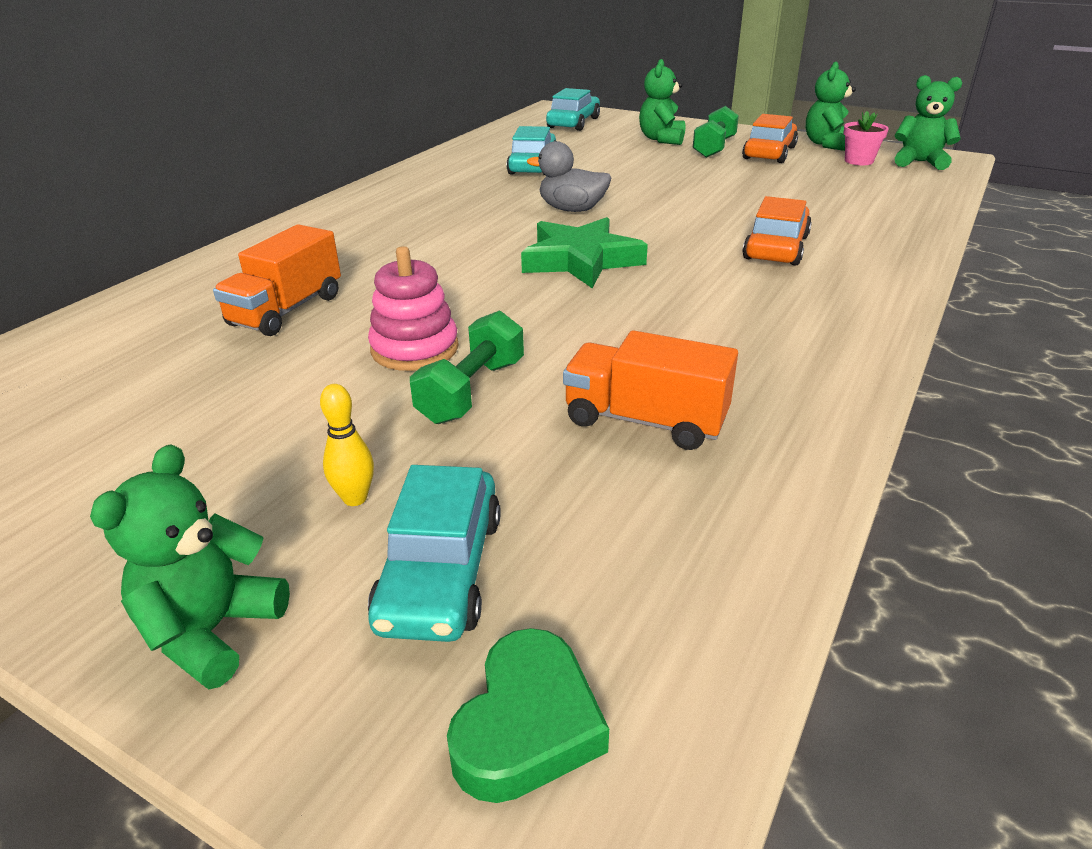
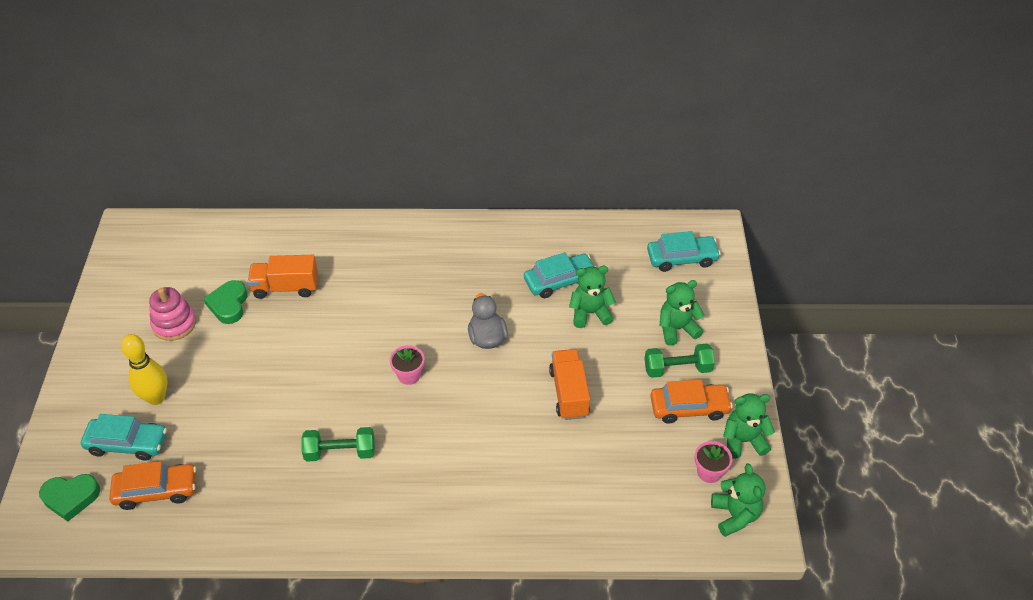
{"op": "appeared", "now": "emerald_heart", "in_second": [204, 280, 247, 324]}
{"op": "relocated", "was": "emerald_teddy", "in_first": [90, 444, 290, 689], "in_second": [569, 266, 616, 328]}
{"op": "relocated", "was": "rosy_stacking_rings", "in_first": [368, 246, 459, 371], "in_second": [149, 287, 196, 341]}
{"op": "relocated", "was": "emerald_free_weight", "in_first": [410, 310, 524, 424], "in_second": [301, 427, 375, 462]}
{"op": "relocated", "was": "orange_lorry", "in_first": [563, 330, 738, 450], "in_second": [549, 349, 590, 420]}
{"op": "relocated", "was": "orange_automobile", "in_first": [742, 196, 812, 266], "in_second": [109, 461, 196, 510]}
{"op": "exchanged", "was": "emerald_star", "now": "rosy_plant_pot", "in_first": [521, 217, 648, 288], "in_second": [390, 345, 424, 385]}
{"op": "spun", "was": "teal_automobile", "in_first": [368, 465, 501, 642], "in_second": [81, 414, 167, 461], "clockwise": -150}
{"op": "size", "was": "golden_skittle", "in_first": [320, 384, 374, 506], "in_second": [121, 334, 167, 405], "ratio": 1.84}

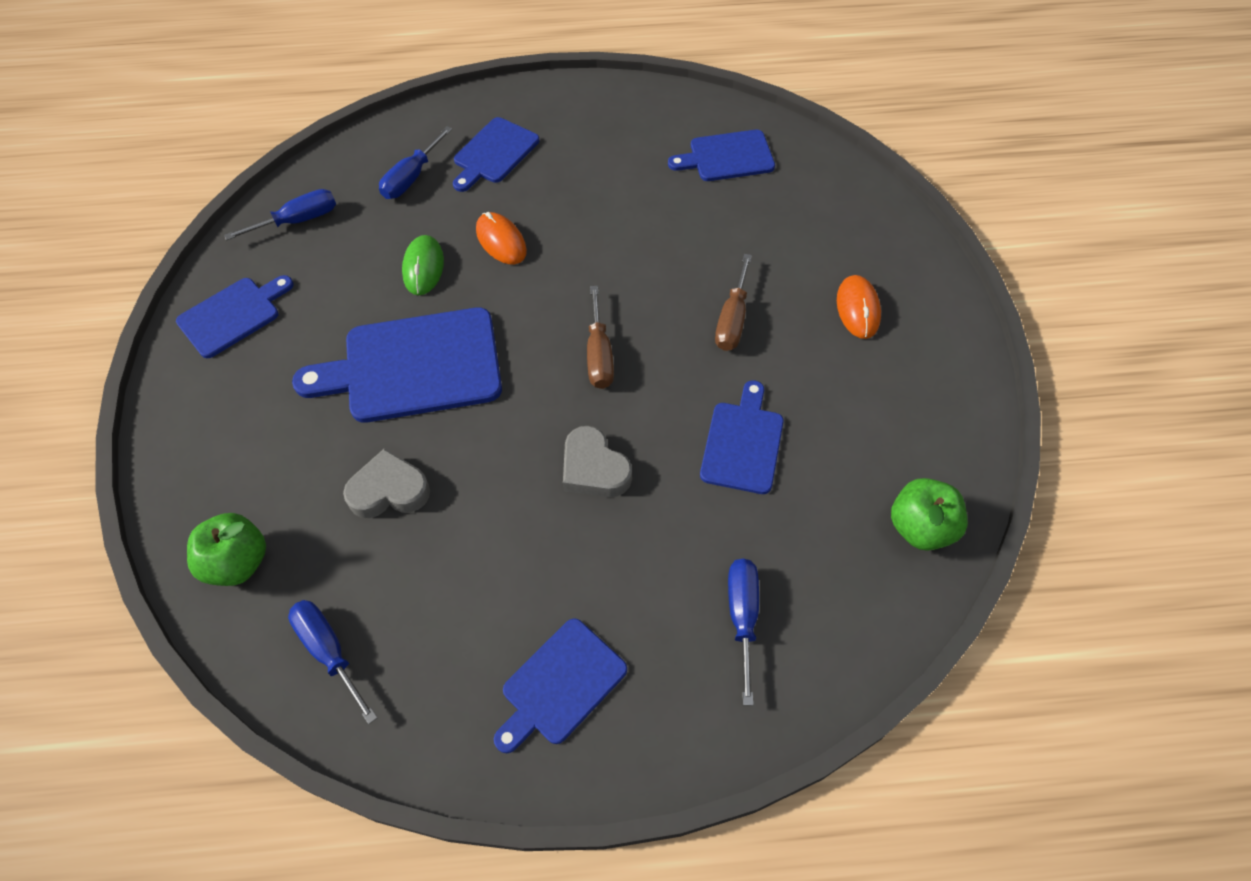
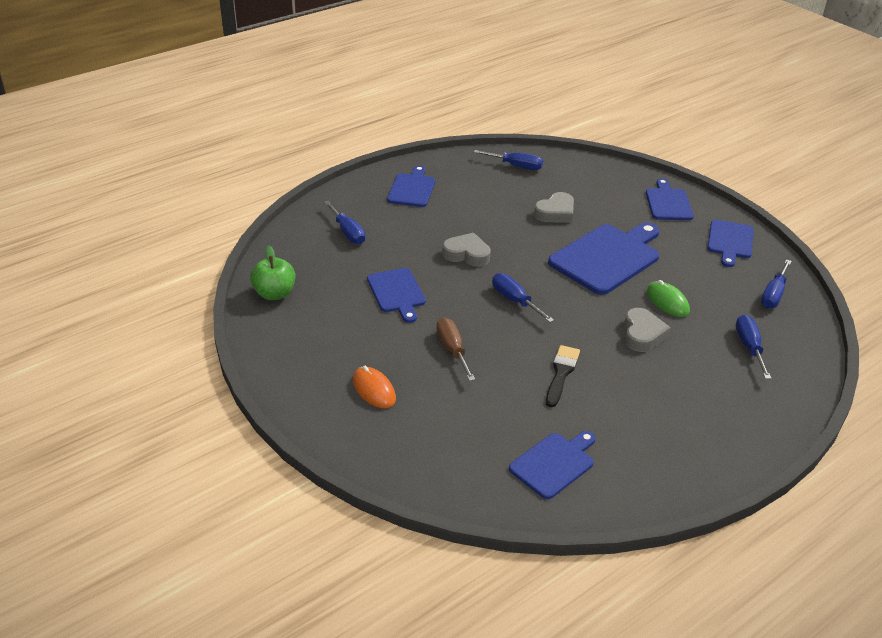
{"op": "missing", "was": "emerald_apple", "in_first": [187, 513, 266, 586]}
{"op": "appeared", "now": "jet-black_paint_brush", "in_second": [546, 345, 580, 407]}
{"op": "relocated", "was": "royal_blue_chopping_board", "in_first": [453, 117, 539, 192], "in_second": [646, 178, 694, 220]}
{"op": "exchanged", "was": "orange_computer_mouse", "now": "grey_heart", "in_first": [476, 212, 527, 264], "in_second": [624, 308, 671, 352]}
{"op": "colour", "was": "dark_brown_hand_screwdriver", "now": "royal_blue_hand_screwdriver", "in_first": [587, 286, 614, 389], "in_second": [492, 273, 554, 323]}

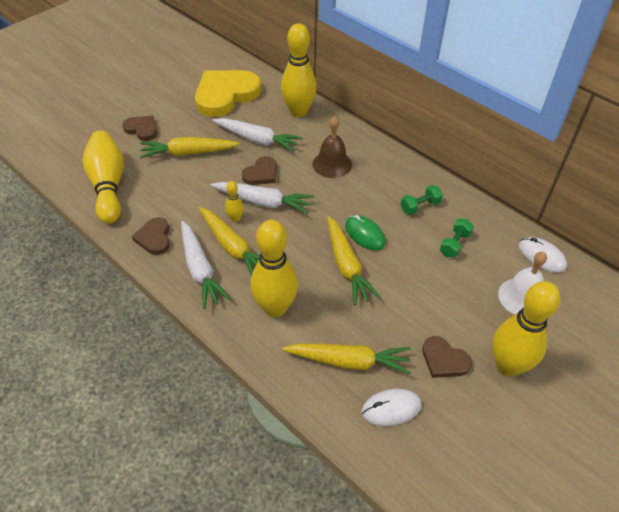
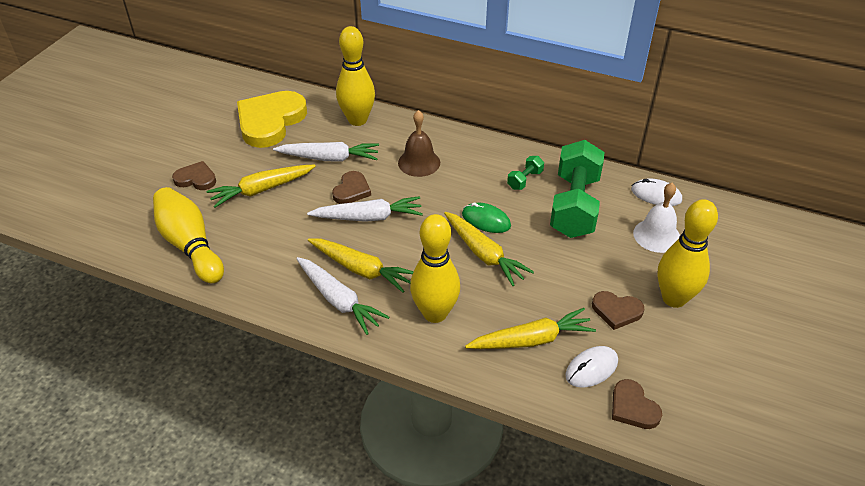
{"op": "missing", "was": "golden_skittle", "in_first": [225, 181, 244, 222]}
{"op": "relocated", "was": "dark_brown_heart", "in_first": [132, 217, 170, 255], "in_second": [612, 379, 662, 429]}
{"op": "size", "was": "emerald_free_weight", "in_first": [440, 219, 474, 257], "in_second": [550, 140, 605, 238], "ratio": 2.36}

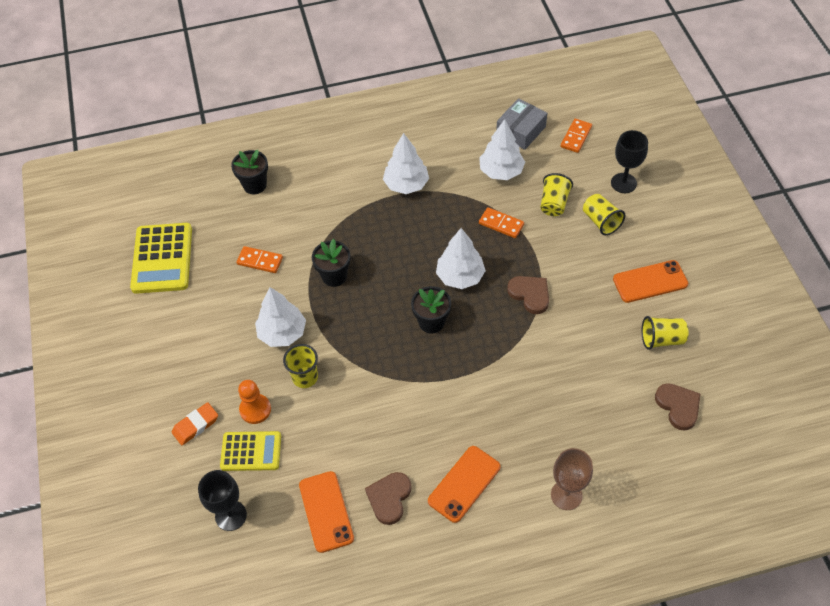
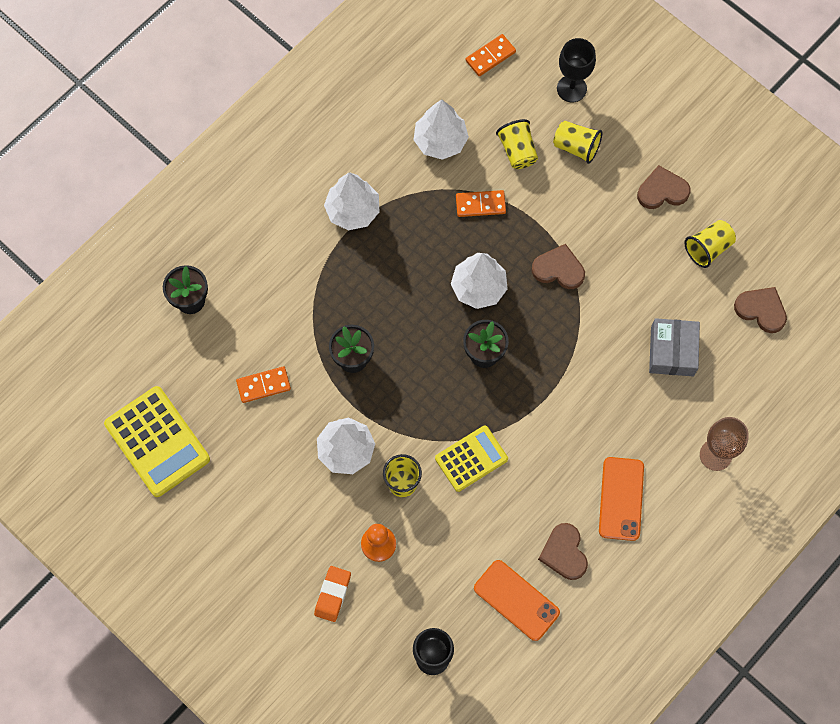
{"op": "relocated", "was": "golden_pocket_calculator", "in_first": [220, 431, 281, 471], "in_second": [435, 426, 508, 492]}
{"op": "relocated", "was": "grey_package", "in_first": [496, 98, 547, 150], "in_second": [649, 318, 700, 376]}
{"op": "exchanged", "was": "orange_smartphone", "now": "dark_brown_heart", "in_first": [613, 260, 688, 303], "in_second": [637, 165, 691, 209]}
{"op": "spun", "was": "orange_domino_tile", "in_first": [560, 119, 592, 153], "in_second": [466, 34, 516, 76], "clockwise": 60}

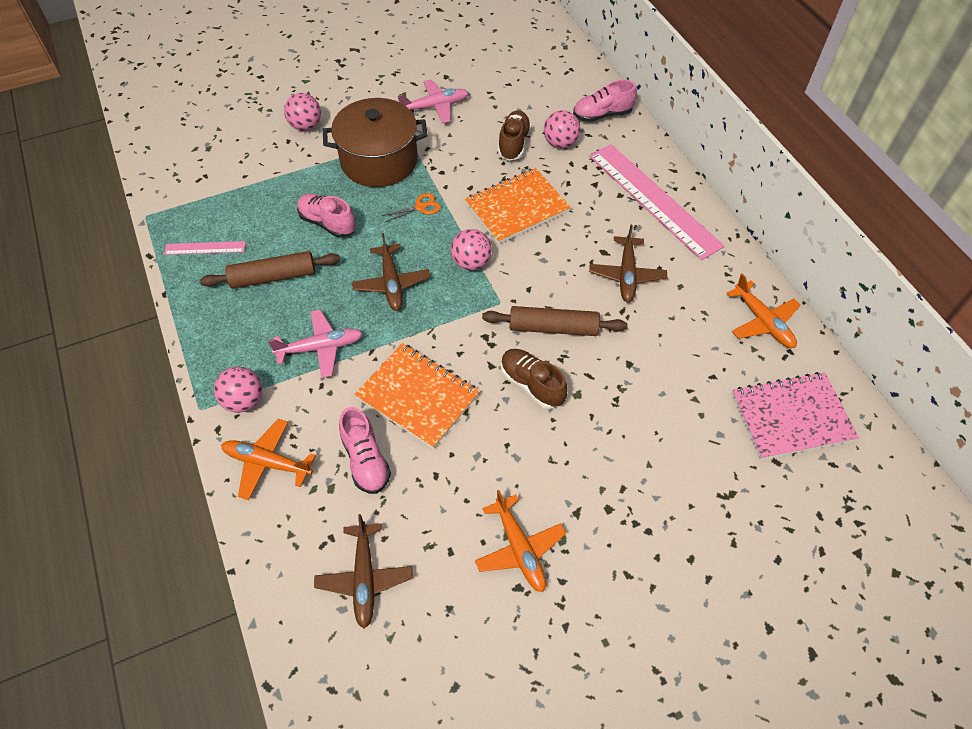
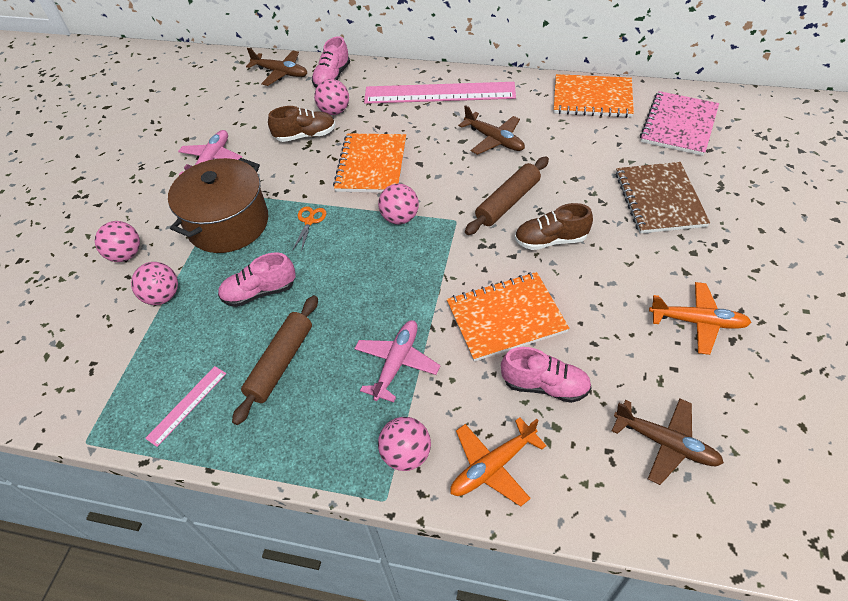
{"op": "appeared", "now": "rosy_ball", "in_second": [131, 262, 178, 305]}
{"op": "appeared", "now": "dark_brown_exercise_book", "in_second": [615, 162, 710, 234]}
{"op": "relocated", "was": "dark_brown_aeroplane", "in_first": [352, 233, 430, 311], "in_second": [246, 48, 307, 86]}
{"op": "exchanged", "was": "orange_aeroplane", "now": "orange_exercise_book", "in_first": [726, 274, 801, 348], "in_second": [554, 74, 634, 118]}
{"op": "spun", "was": "dark_brown_sneaker", "in_first": [498, 111, 531, 161], "in_second": [268, 106, 336, 142], "clockwise": 120}

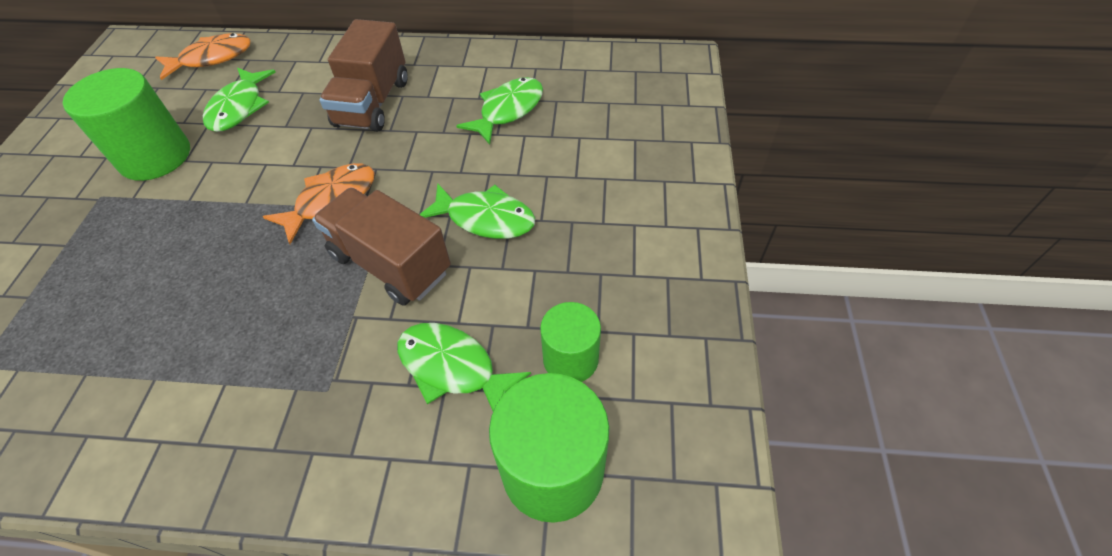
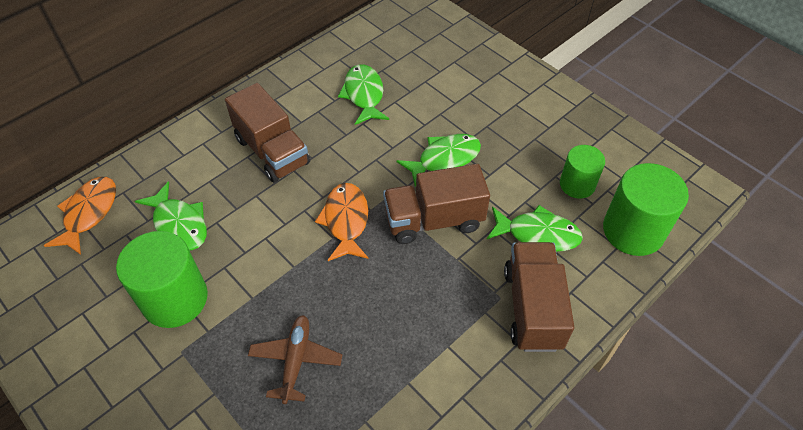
{"op": "appeared", "now": "dark_brown_aeroplane", "in_second": [248, 315, 342, 404]}
{"op": "appeared", "now": "dark_brown_lorry", "in_second": [504, 242, 574, 352]}
{"op": "spun", "was": "emerald_toy_fish", "in_first": [397, 323, 531, 411], "in_second": [487, 205, 583, 252], "clockwise": -150}

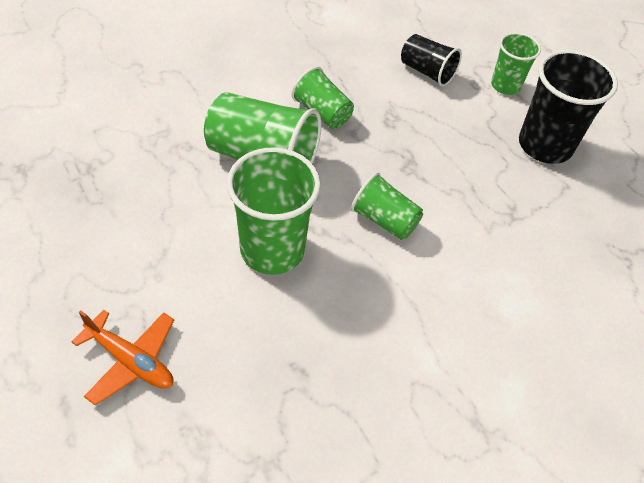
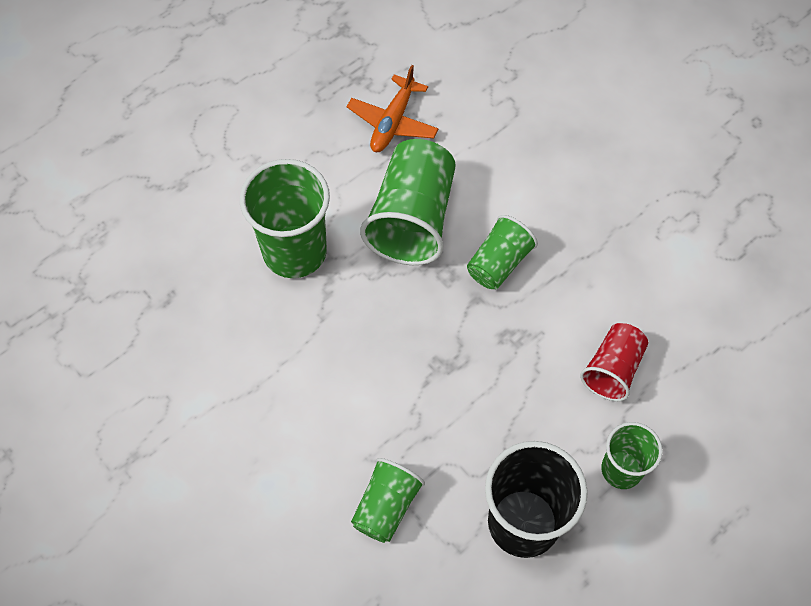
{"op": "relocated", "was": "orange_aeroplane", "in_first": [71, 310, 174, 405], "in_second": [347, 65, 439, 152]}
{"op": "relocated", "was": "emerald_cup", "in_first": [351, 172, 423, 240], "in_second": [351, 458, 425, 543]}
{"op": "colour", "was": "jet-black_cup", "now": "crimson_cup", "in_first": [401, 34, 462, 86], "in_second": [580, 323, 648, 401]}

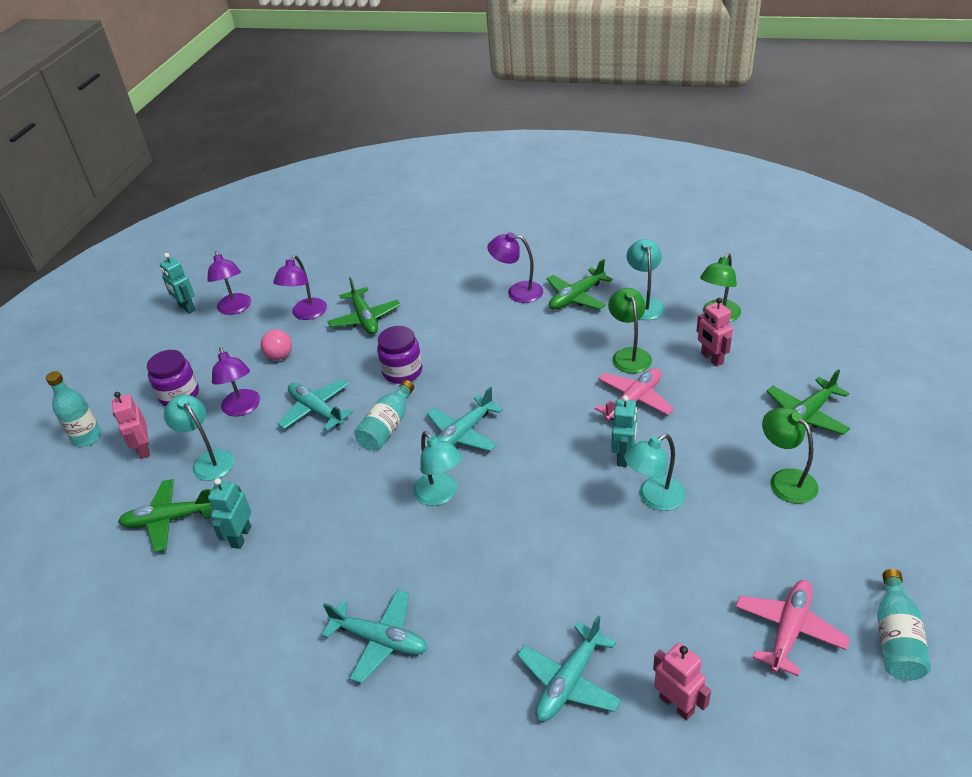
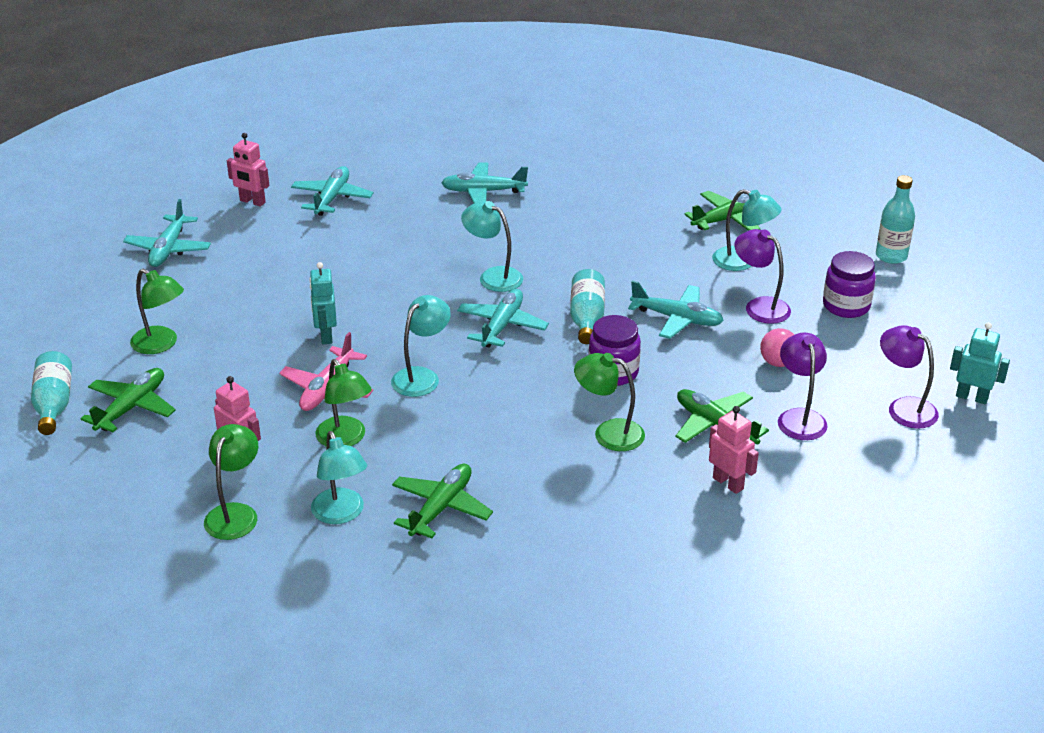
{"op": "missing", "was": "teal_robot_figure", "in_first": [208, 478, 251, 549]}
{"op": "missing", "was": "violet_reading_lamp", "in_first": [487, 232, 543, 303]}
{"op": "appeared", "now": "emerald_reading_lamp", "in_second": [574, 353, 645, 451]}
{"op": "relocated", "was": "rosy_robot_figure", "in_first": [112, 392, 150, 459], "in_second": [709, 406, 759, 494]}
{"op": "relocated", "was": "teal_reading_lamp", "in_first": [624, 434, 686, 511], "in_second": [391, 295, 451, 397]}
{"op": "relocated", "was": "teal_drink_bottle", "in_first": [877, 569, 931, 681], "in_second": [31, 351, 72, 435]}
{"op": "colour", "was": "rosy_aeroplane", "now": "teal_aeroplane", "in_first": [735, 580, 850, 676], "in_second": [123, 199, 211, 267]}

